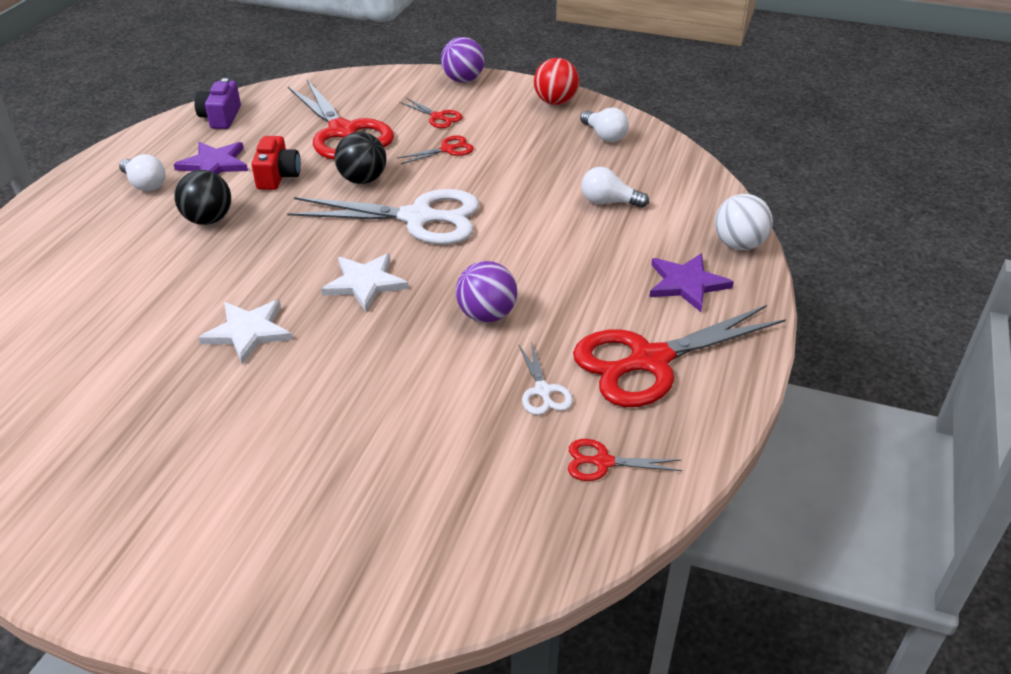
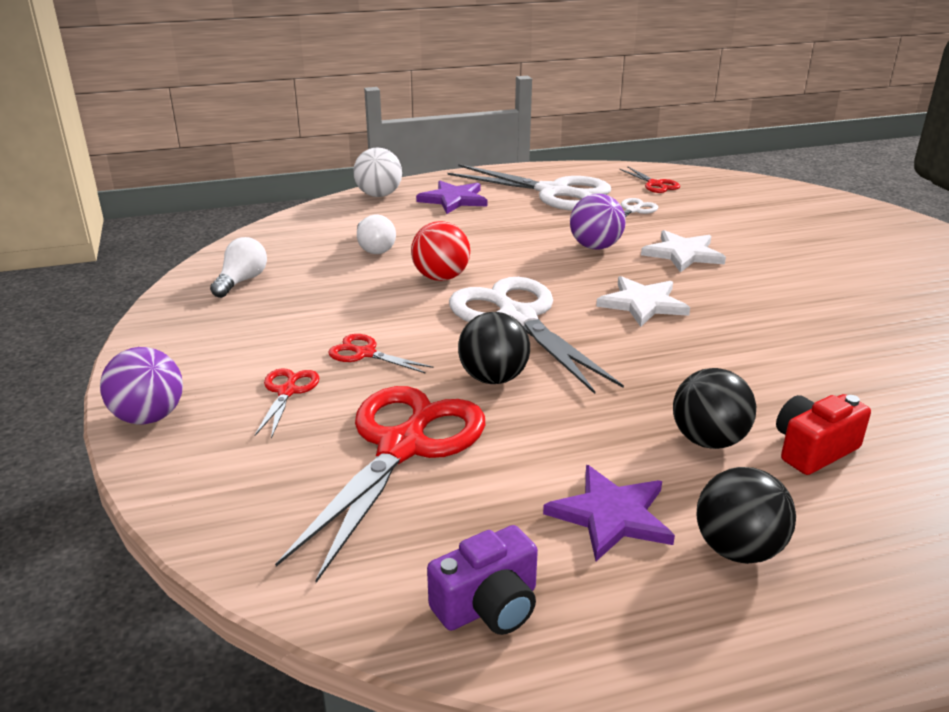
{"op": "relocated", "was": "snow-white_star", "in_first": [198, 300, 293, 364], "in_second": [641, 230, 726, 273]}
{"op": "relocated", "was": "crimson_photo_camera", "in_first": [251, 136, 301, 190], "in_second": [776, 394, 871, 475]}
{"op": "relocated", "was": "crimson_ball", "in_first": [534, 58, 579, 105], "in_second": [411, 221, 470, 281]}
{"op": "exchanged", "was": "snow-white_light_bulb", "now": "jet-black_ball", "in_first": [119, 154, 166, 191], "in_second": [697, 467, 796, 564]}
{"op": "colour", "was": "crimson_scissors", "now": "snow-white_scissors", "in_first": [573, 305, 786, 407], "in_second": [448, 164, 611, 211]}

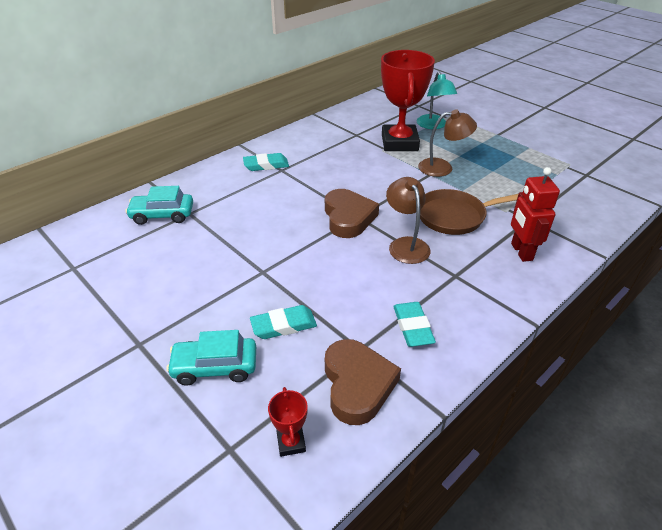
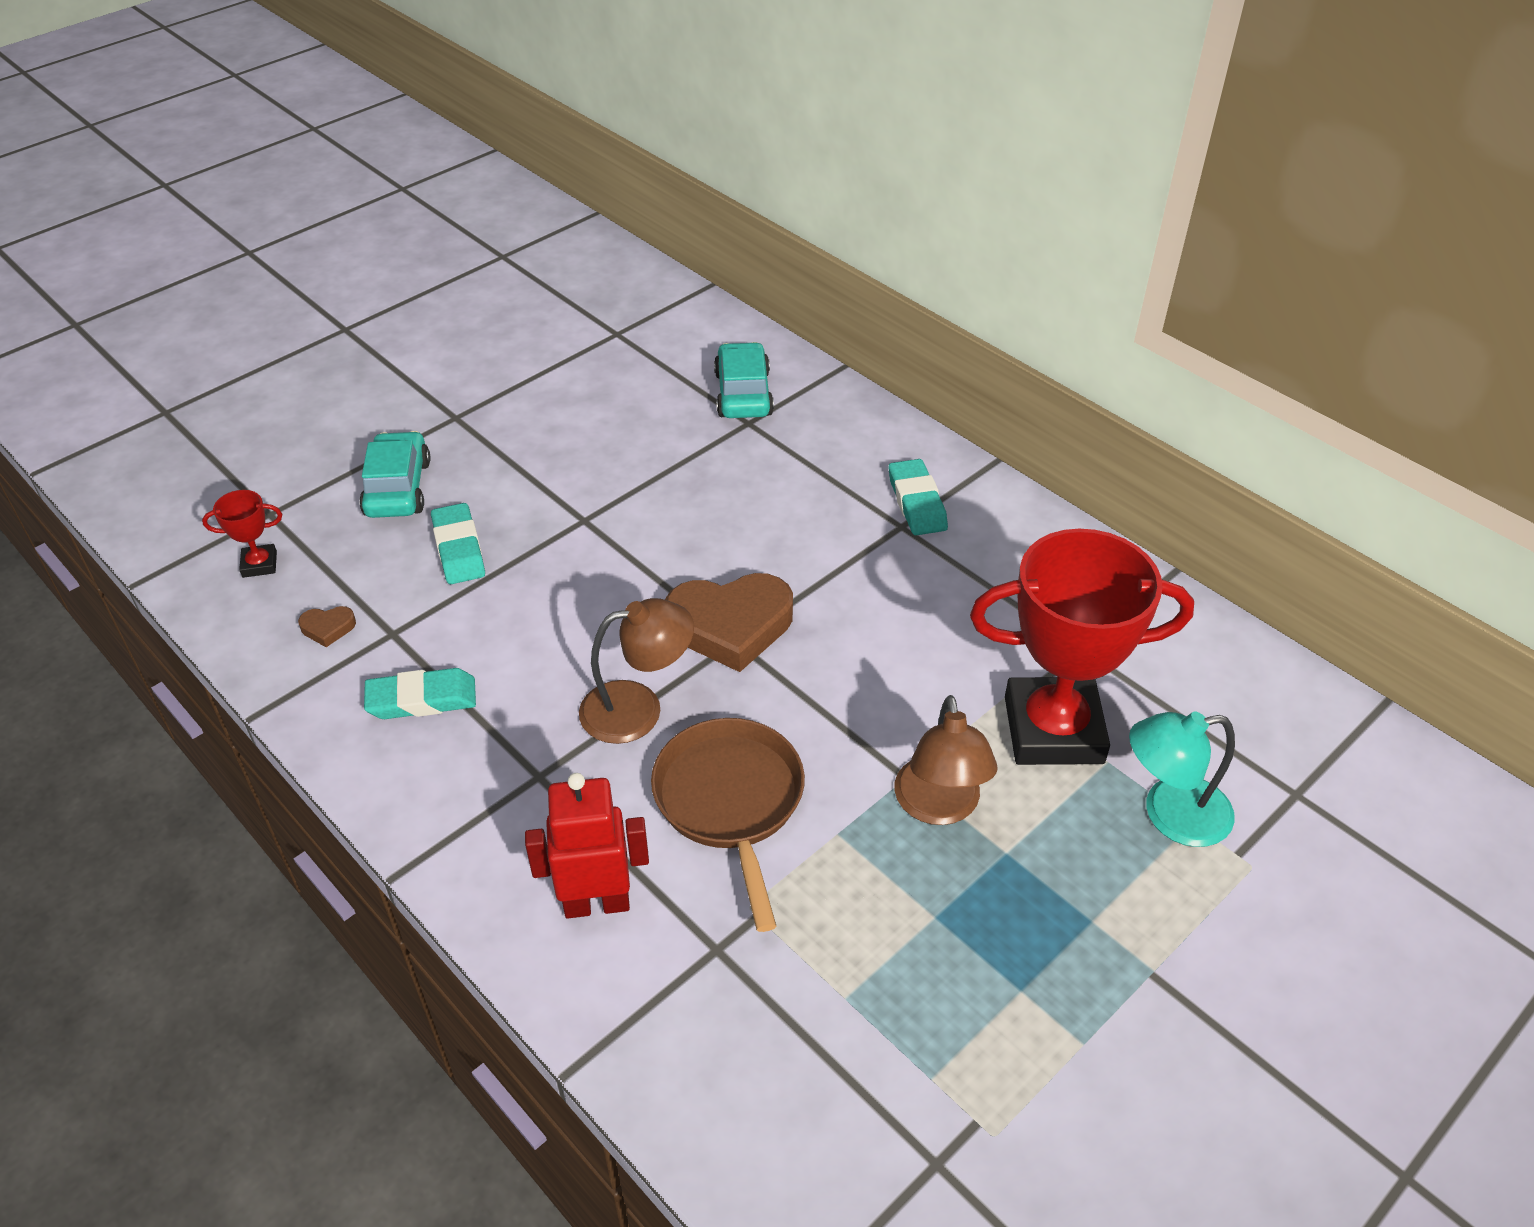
{"op": "size", "was": "dark_brown_heart", "in_first": [325, 339, 401, 425], "in_second": [298, 606, 356, 647], "ratio": 0.42}

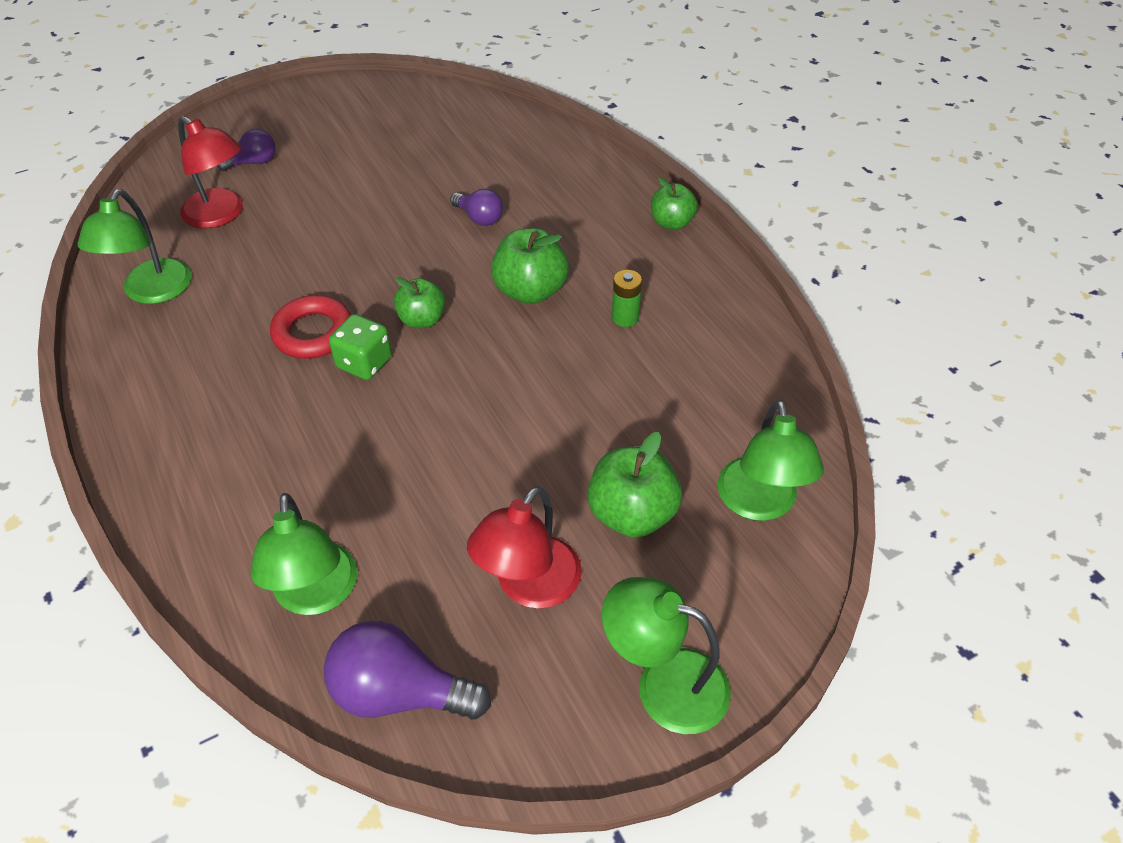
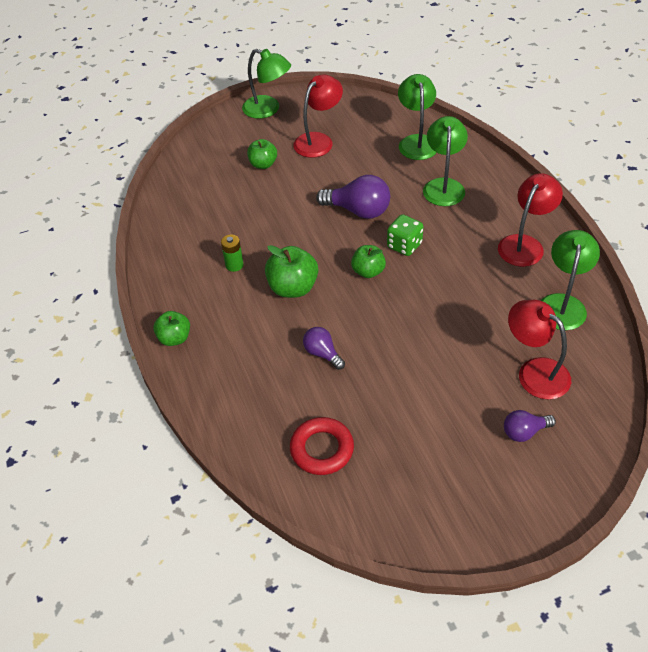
{"op": "appeared", "now": "crimson_reading_lamp", "in_second": [498, 173, 563, 267]}
{"op": "relocated", "was": "crimson_hoop", "in_first": [270, 295, 351, 359], "in_second": [290, 417, 354, 475]}
{"op": "relocated", "was": "violet_light_bulb", "in_first": [324, 621, 491, 720], "in_second": [316, 175, 390, 219]}
{"op": "relocated", "was": "emerald_reading_lamp", "in_first": [718, 399, 824, 521], "in_second": [423, 116, 468, 206]}
{"op": "size", "was": "emerald_apple", "in_first": [588, 432, 682, 538], "in_second": [247, 139, 277, 169], "ratio": 0.65}

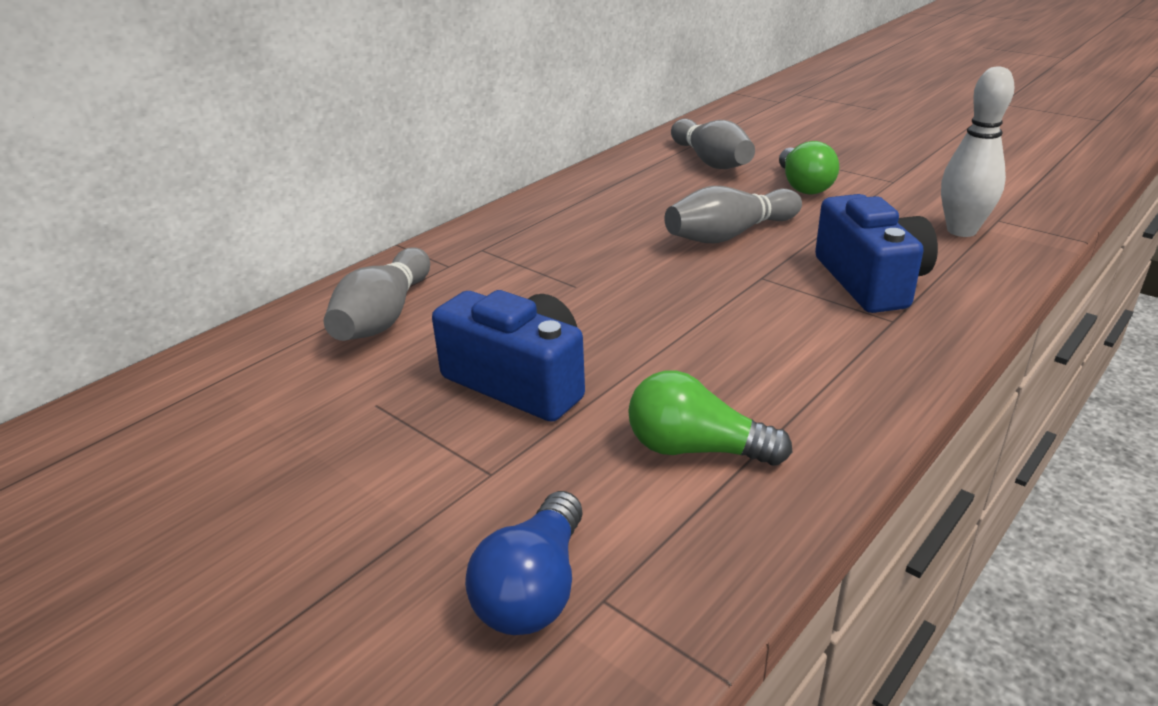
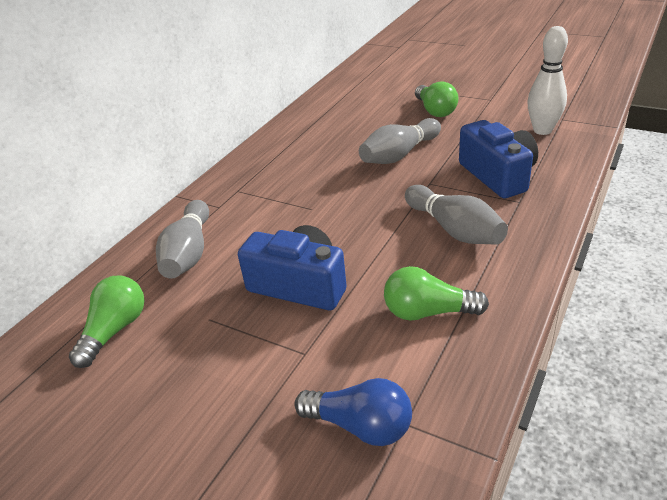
{"op": "appeared", "now": "emerald_light_bulb", "in_second": [69, 276, 144, 368]}
{"op": "relocated", "was": "grey_skittle", "in_first": [671, 119, 755, 169], "in_second": [405, 185, 508, 245]}
{"op": "spun", "was": "royal_blue_light_bulb", "in_first": [465, 491, 583, 635], "in_second": [295, 378, 412, 446], "clockwise": -75}

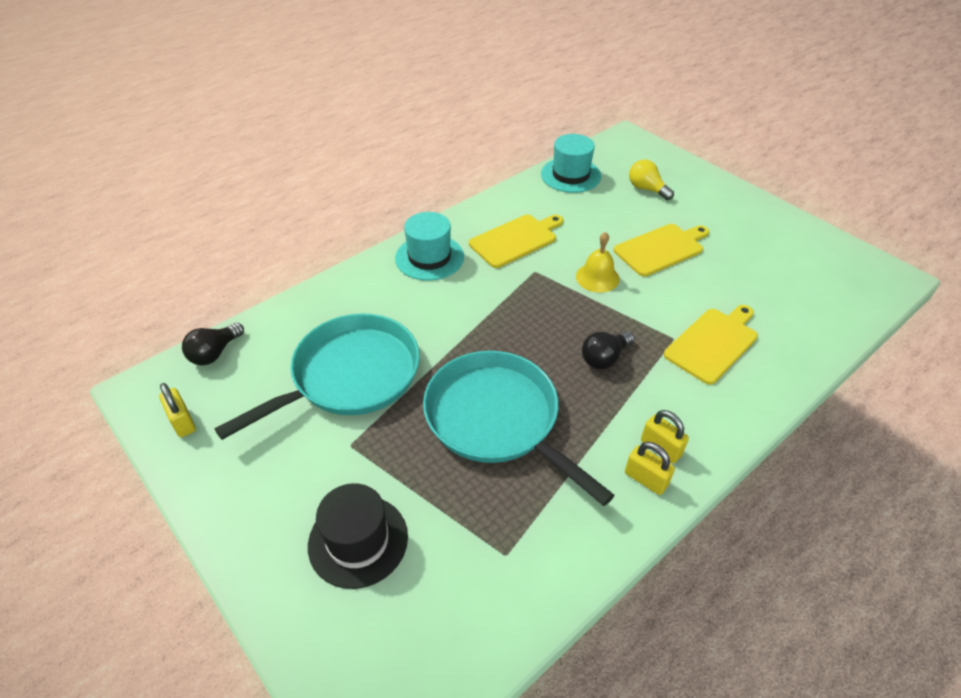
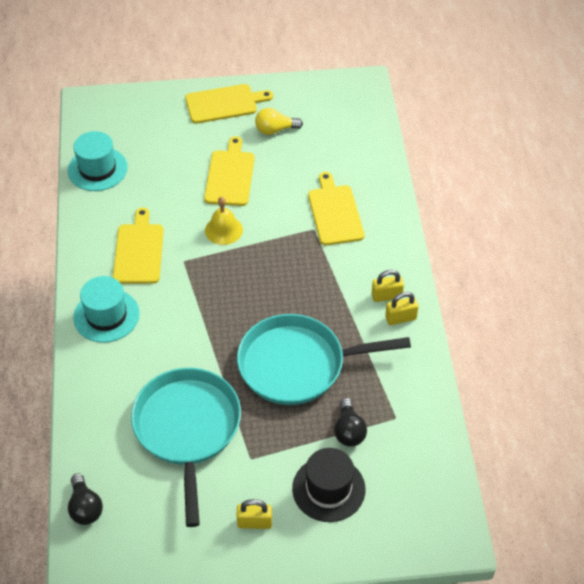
{"op": "appeared", "now": "golden_chopping_board", "in_second": [185, 84, 273, 124]}
{"op": "relocated", "was": "golden_small_lock", "in_first": [159, 383, 196, 437], "in_second": [236, 499, 272, 529]}
{"op": "relocated", "was": "jet-black_light_bulb", "in_first": [582, 331, 634, 369], "in_second": [334, 398, 367, 447]}
{"op": "relocated", "was": "golden_light_bulb", "in_first": [629, 160, 674, 200], "in_second": [255, 108, 303, 135]}

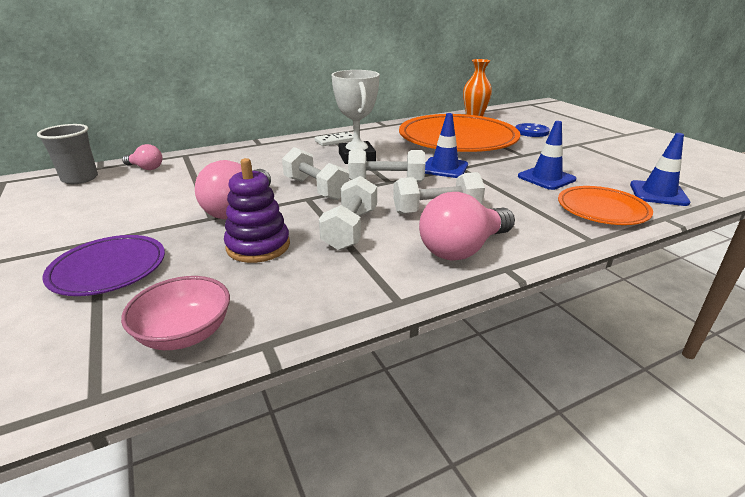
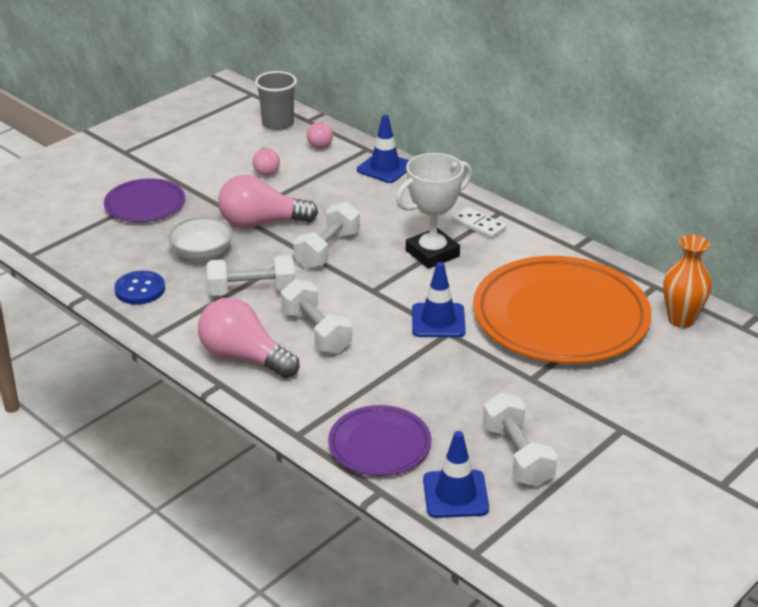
{"op": "missing", "was": "rosy_deep_dish", "in_first": [121, 276, 230, 350]}
{"op": "appeared", "now": "rosy_light_bulb", "in_second": [253, 147, 280, 176]}
{"op": "relocated", "was": "snow-white_free_weight", "in_first": [348, 149, 425, 182], "in_second": [483, 393, 557, 486]}
{"op": "relocated", "was": "royal_blue_shirt_button", "in_first": [515, 123, 550, 137], "in_second": [114, 271, 165, 305]}
{"op": "relocated", "was": "royal_blue_road_cone", "in_first": [518, 121, 576, 190], "in_second": [357, 115, 409, 183]}
{"op": "exchanged", "was": "violet_stacking_rings", "now": "snow-white_deep_dish", "in_first": [224, 158, 290, 263], "in_second": [168, 217, 233, 261]}
{"op": "colour", "was": "orange_flat_dish", "now": "violet_flat_dish", "in_first": [558, 186, 653, 225], "in_second": [328, 405, 431, 476]}

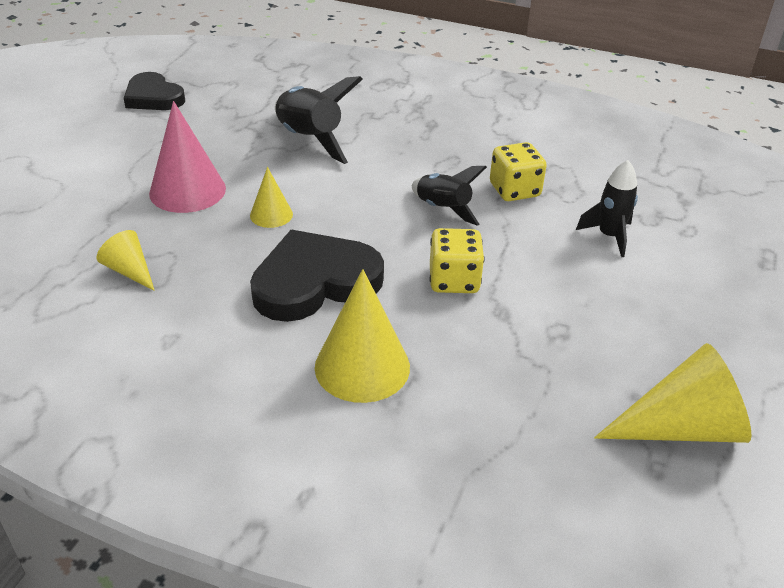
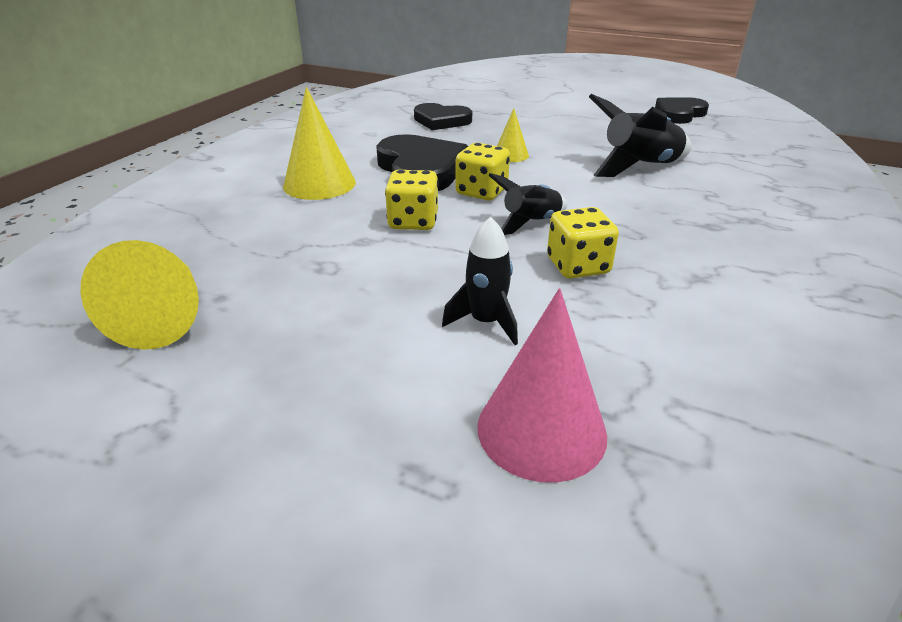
{"op": "appeared", "now": "golden_die", "in_second": [456, 143, 510, 200]}
{"op": "relocated", "was": "rosy_cone", "in_first": [149, 101, 226, 213], "in_second": [478, 288, 607, 483]}
{"op": "exchanged", "was": "golden_cone", "now": "jet-black_heart", "in_first": [97, 230, 155, 291], "in_second": [414, 103, 472, 130]}

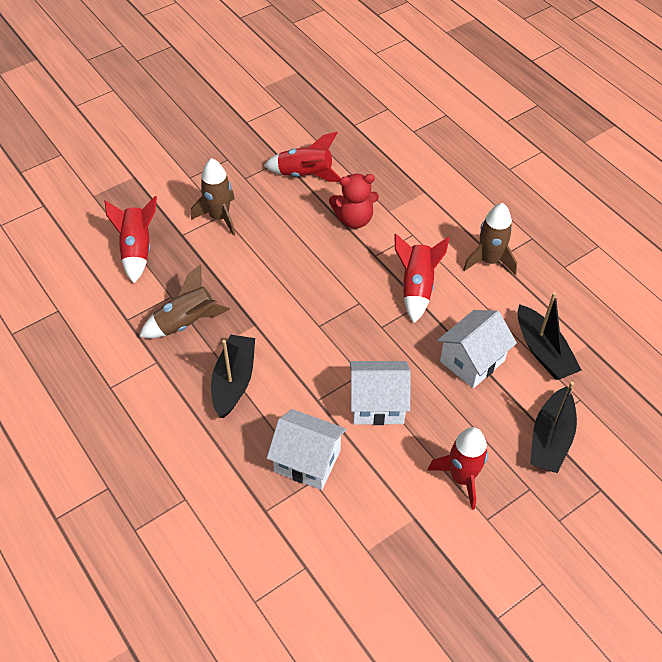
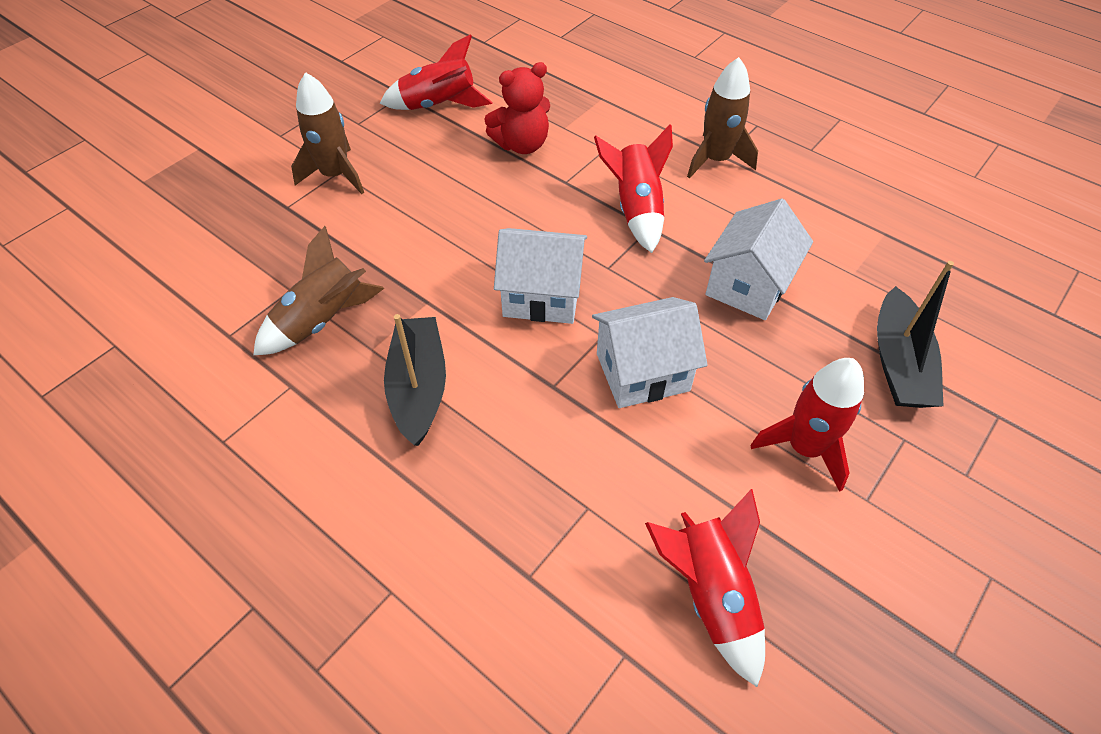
{"op": "missing", "was": "jet-black_toy_boat", "in_first": [517, 292, 581, 380]}
{"op": "relocated", "was": "crimson_spaceship", "in_first": [105, 196, 157, 283], "in_second": [645, 489, 765, 687]}
{"op": "relocated", "was": "snow-white_toy_house", "in_first": [267, 409, 346, 490], "in_second": [494, 228, 587, 324]}

